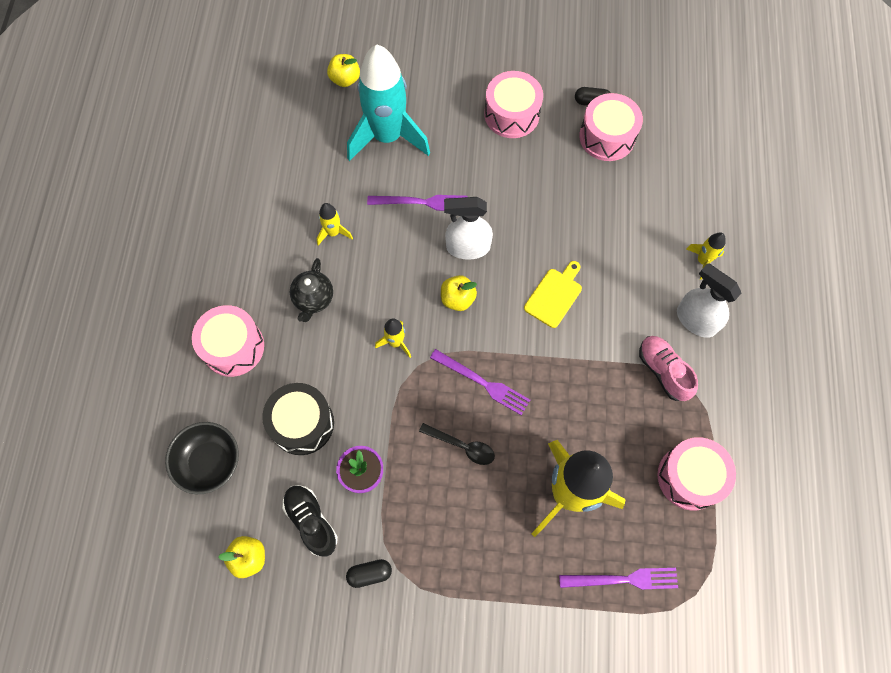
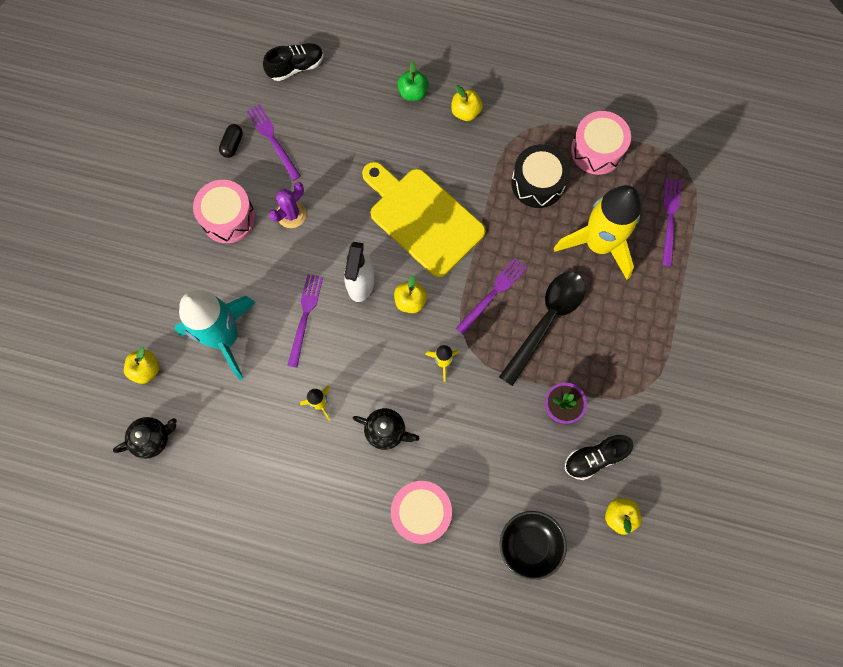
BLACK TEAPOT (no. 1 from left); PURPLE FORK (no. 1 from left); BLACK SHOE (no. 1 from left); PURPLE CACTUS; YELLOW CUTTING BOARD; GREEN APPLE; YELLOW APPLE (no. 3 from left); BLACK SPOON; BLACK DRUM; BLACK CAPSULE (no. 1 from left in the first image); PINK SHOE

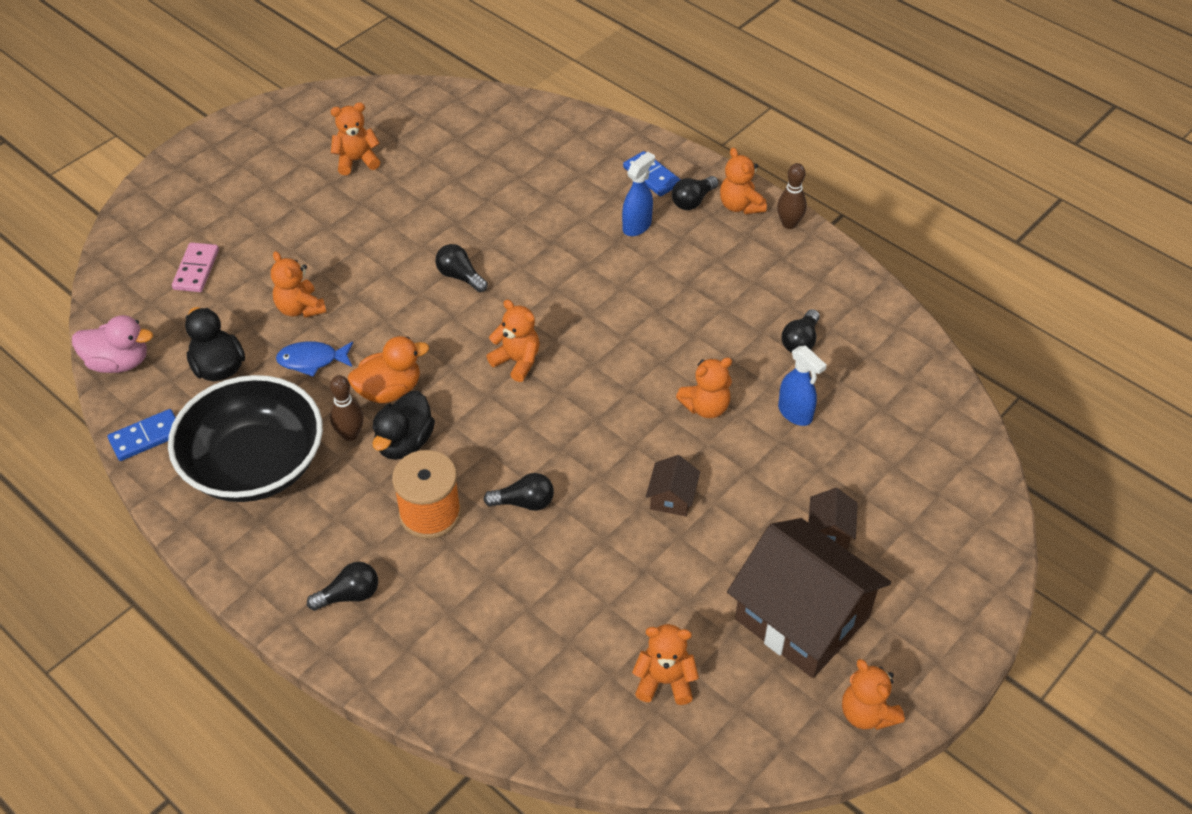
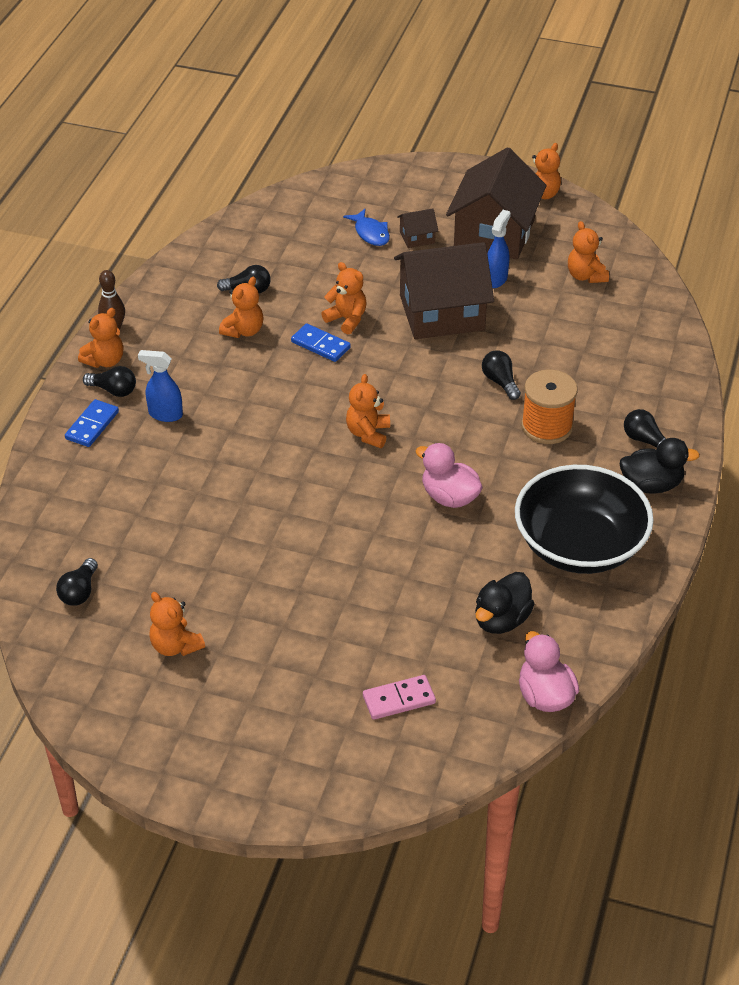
BLACK LIGHT BULB (no. 1 from left); ORANGE TEDDY BEAR (no. 3 from left); BLUE DOMINO (no. 2 from left); BLUE FISH; BROWN HOUSE (no. 2 from left); PINK DUCK (no. 1 from left); BLUE SPRAY BOTTLE (no. 2 from left); BLACK DUCK (no. 2 from left); BROWN BOWLING PIN (no. 1 from left in the first image)

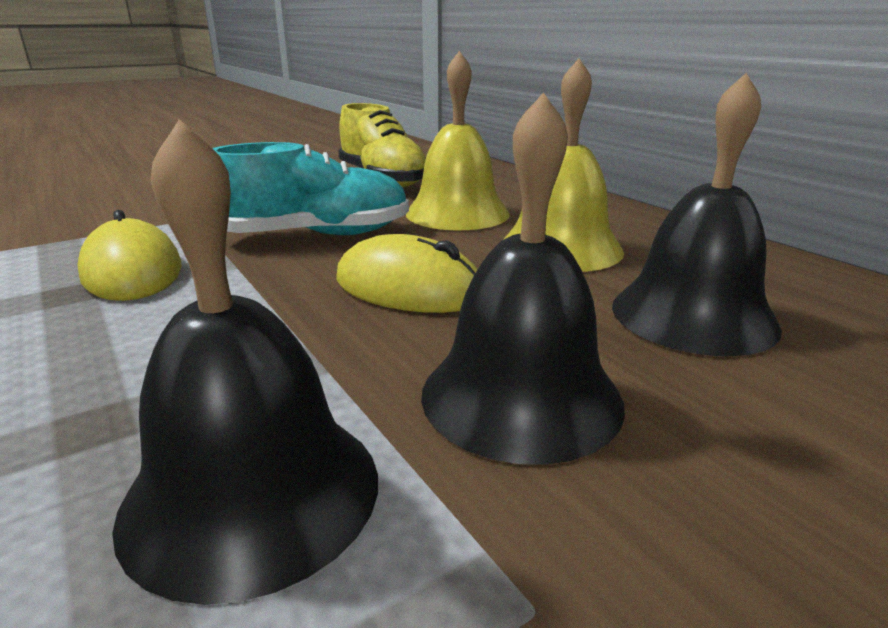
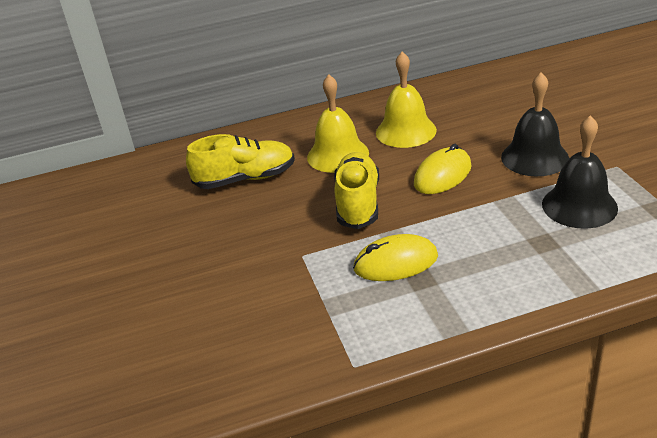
YELLOW SHOE (no. 2 from left); BLACK BELL (no. 3 from left in the first image)

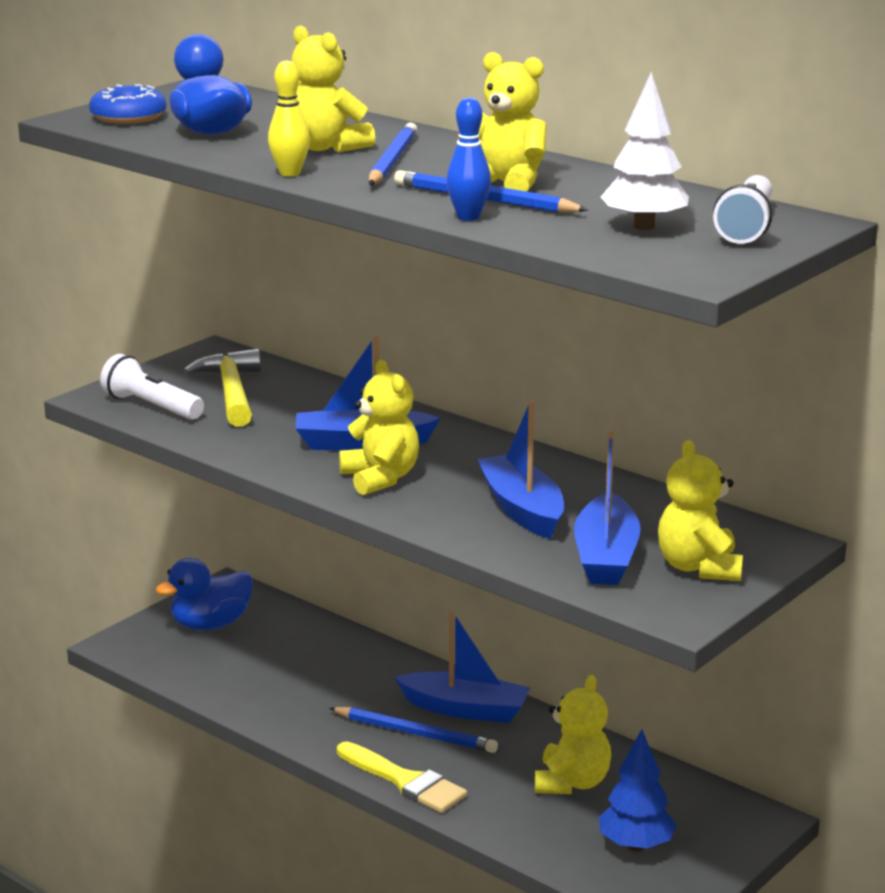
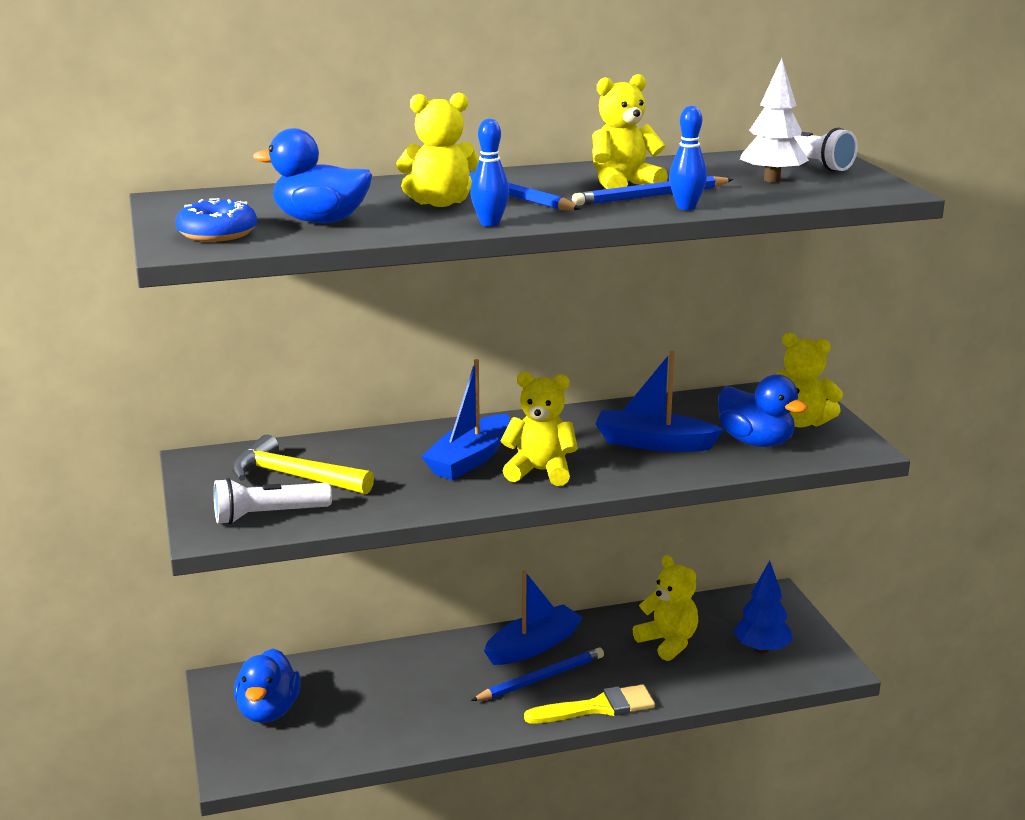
BLUE BOWLING PIN (no. 1 from left); BLUE DUCK (no. 3 from left)

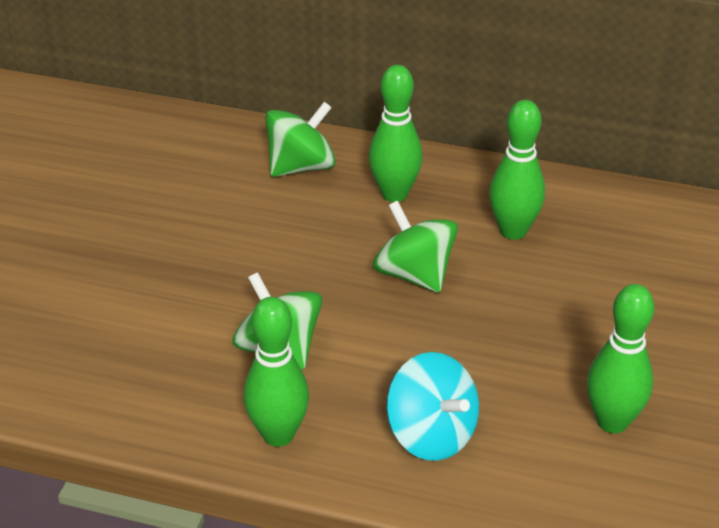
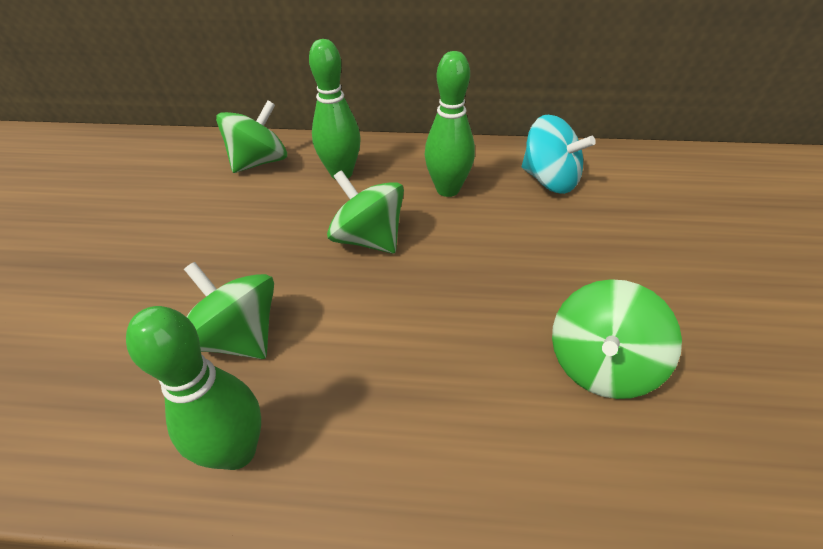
TURQUOISE SPINNING TOP; GREEN SPINNING TOP (no. 4 from left)

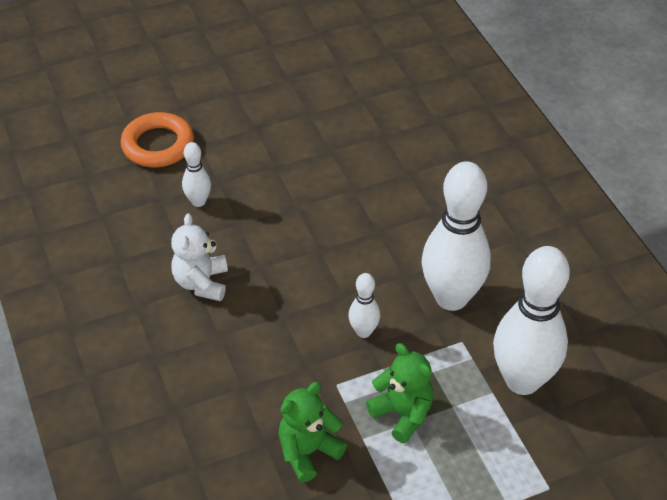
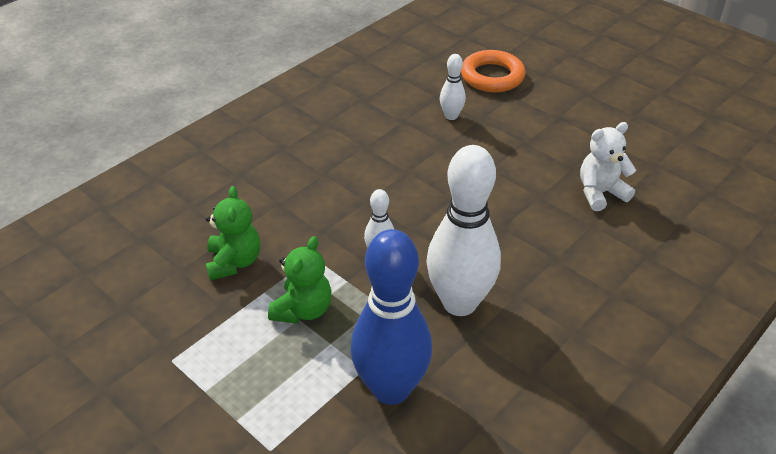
GREEN TEDDY BEAR (no. 1 from left); BLUE BOWLING PIN; WHITE TEDDY BEAR

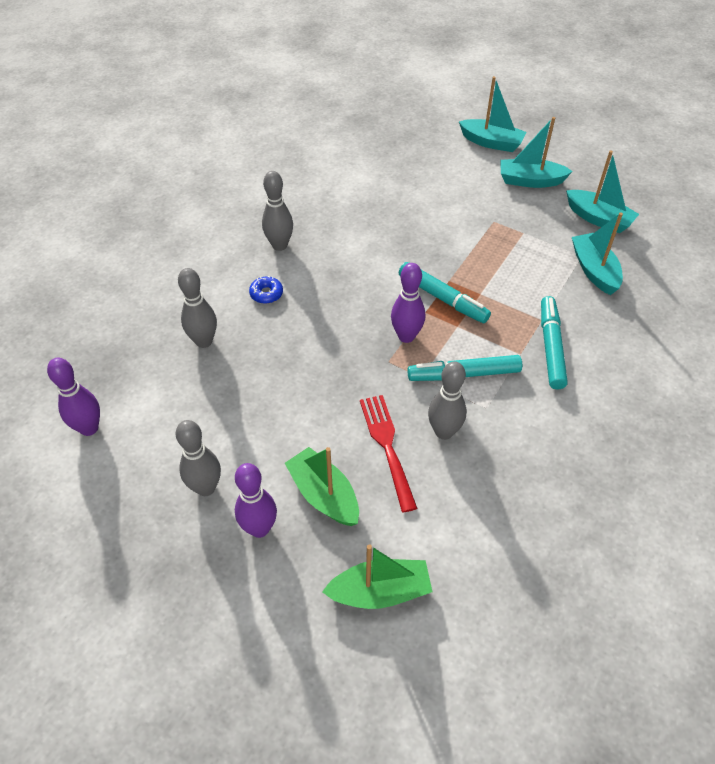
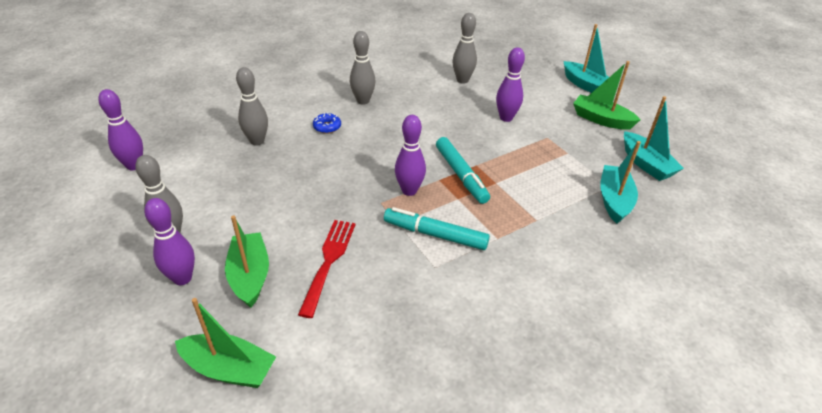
GREY BOWLING PIN (no. 4 from left); PURPLE BOWLING PIN (no. 4 from left); GREEN BOAT (no. 3 from left); TURQUOISE MARKER (no. 3 from left in the first image)

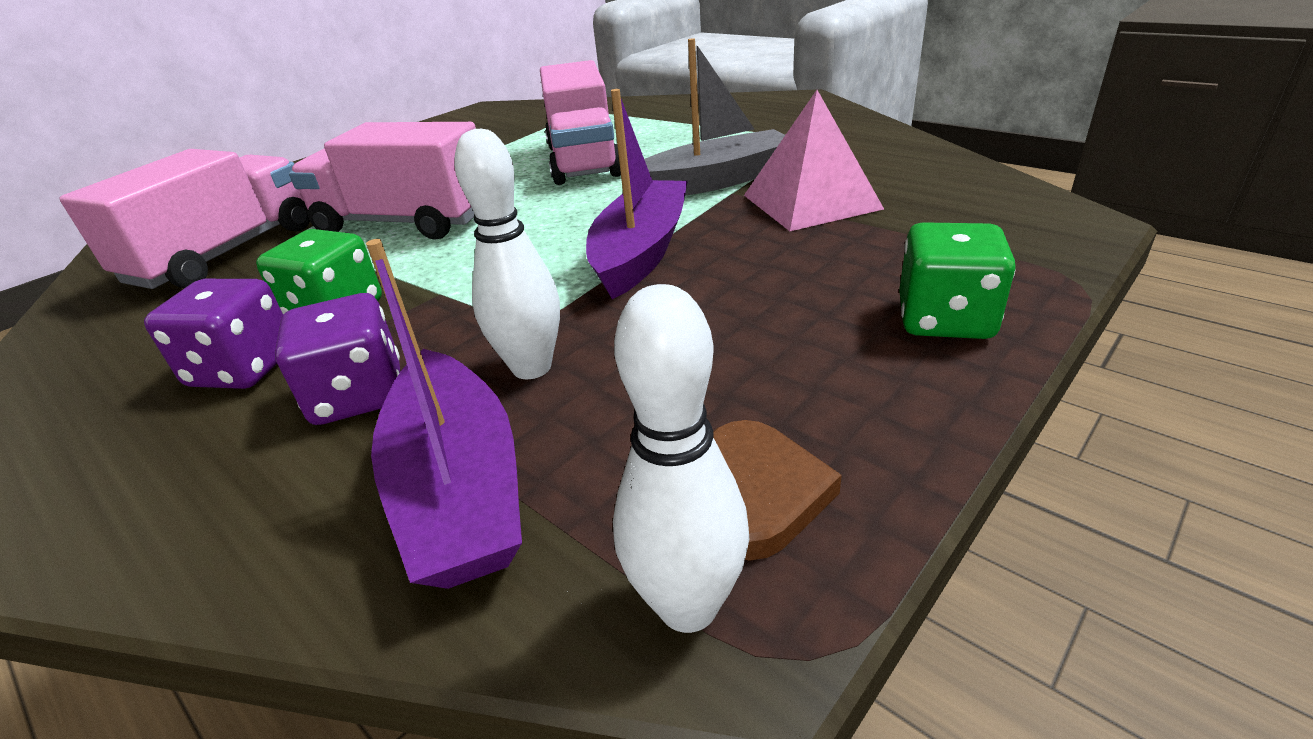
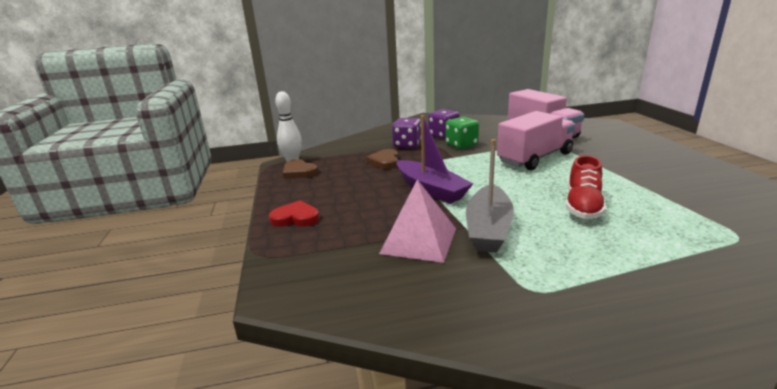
RED HEART; BROWN HEART (no. 2 from left); RED SHOE; PURPLE BOAT (no. 1 from left in the first image)

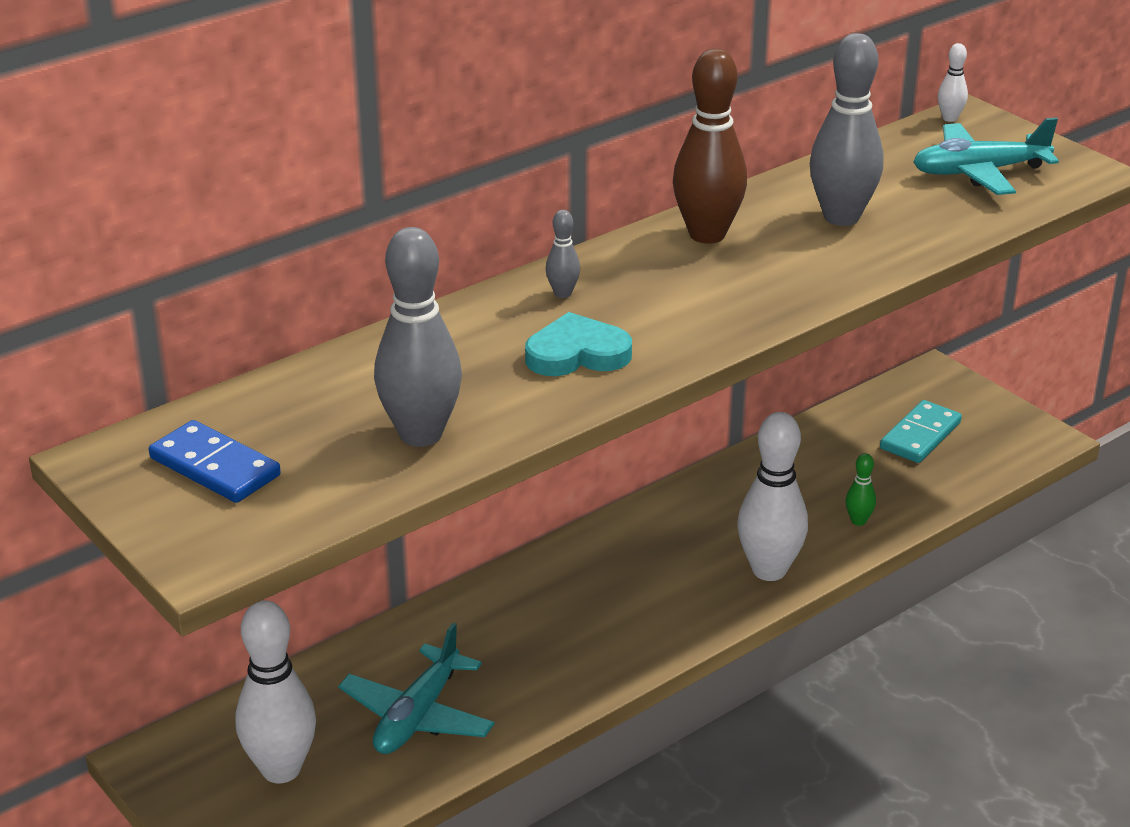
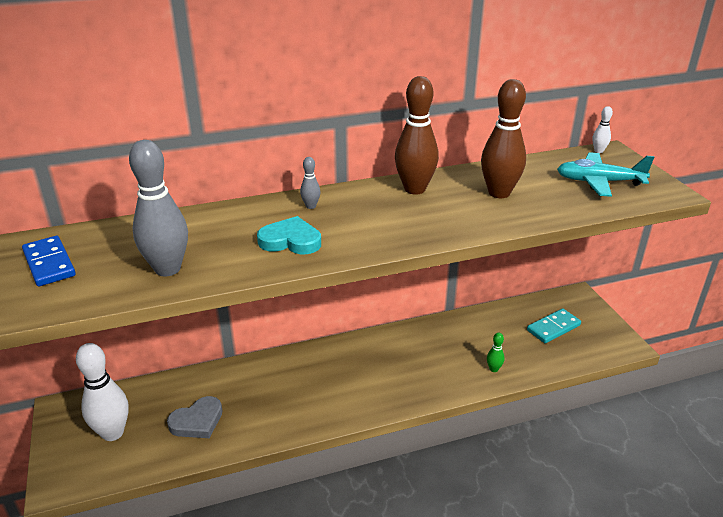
GREY HEART; BROWN BOWLING PIN (no. 2 from left); WHITE BOWLING PIN (no. 2 from left in the first image)

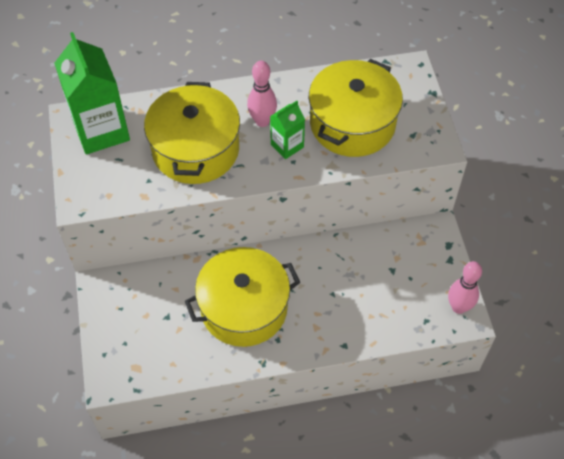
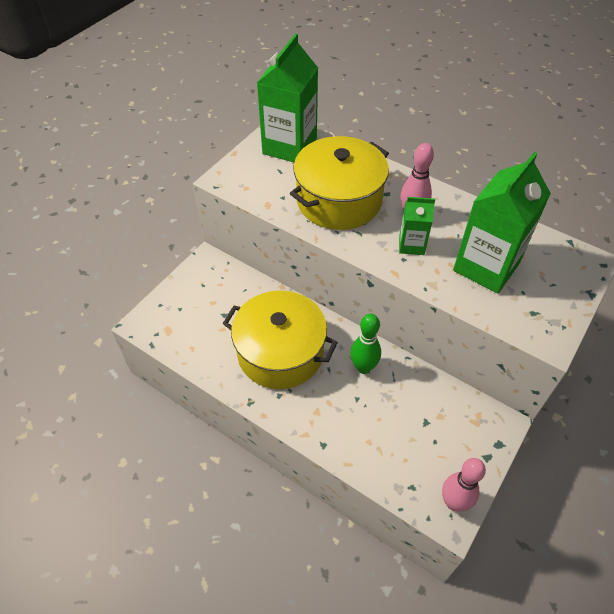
GREEN BOWLING PIN; GREEN CARTON (no. 3 from left)

